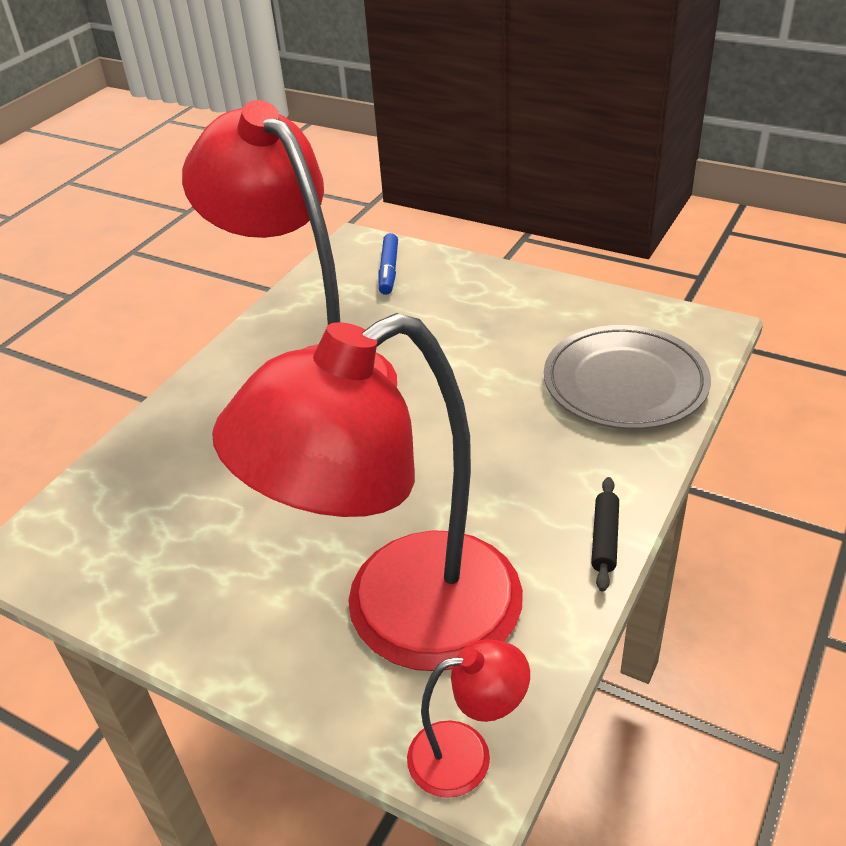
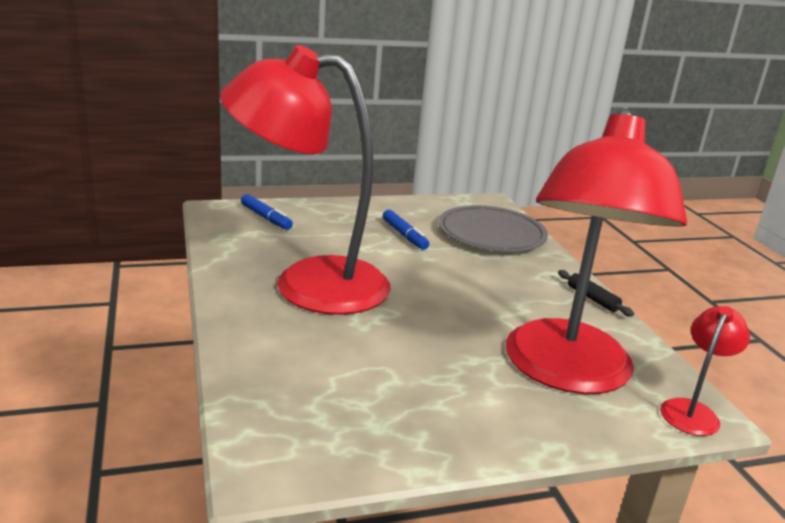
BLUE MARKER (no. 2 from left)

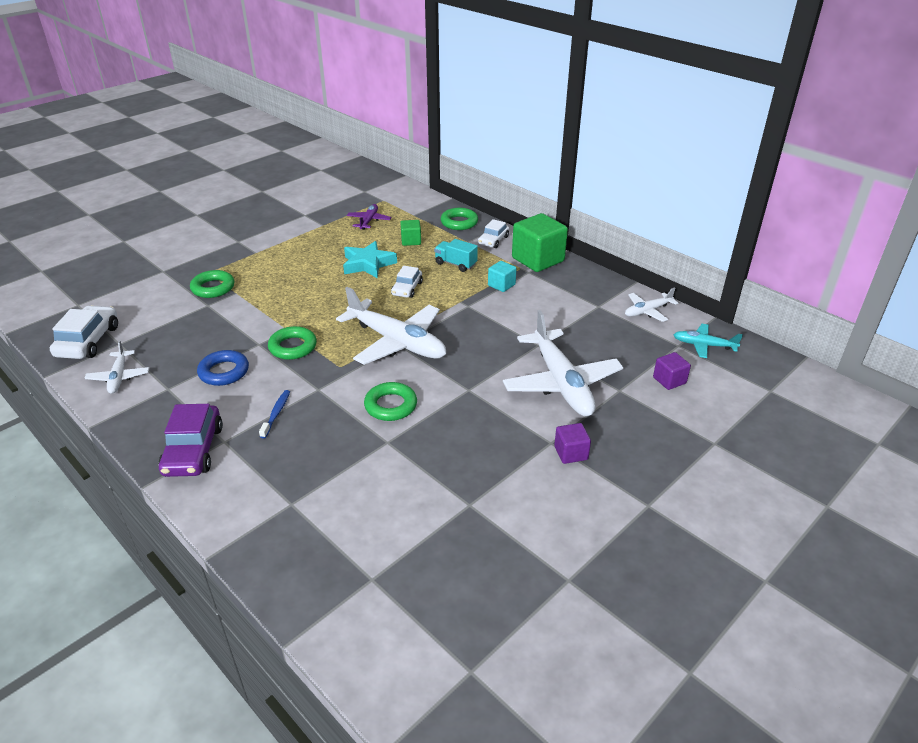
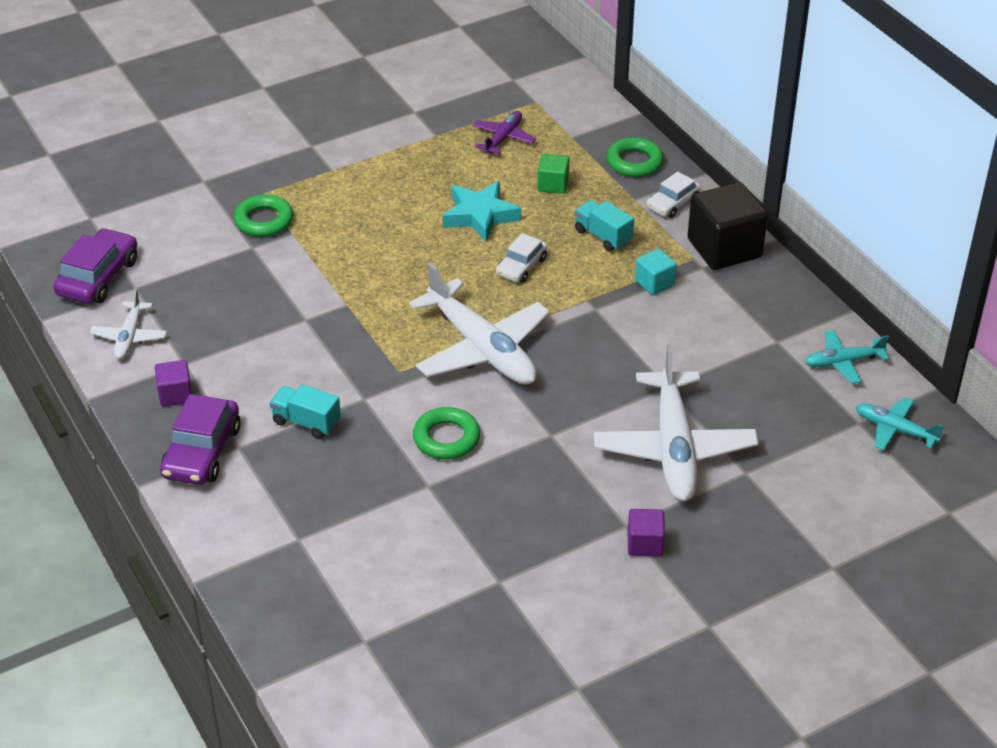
PURPLE CAR (no. 1 from left); PURPLE CUBE (no. 1 from left); TURQUOISE TRUCK (no. 1 from left); BLACK CUBE; TURQUOISE PLANE (no. 1 from left); BLUE RING; GREEN RING (no. 2 from left in the first image)

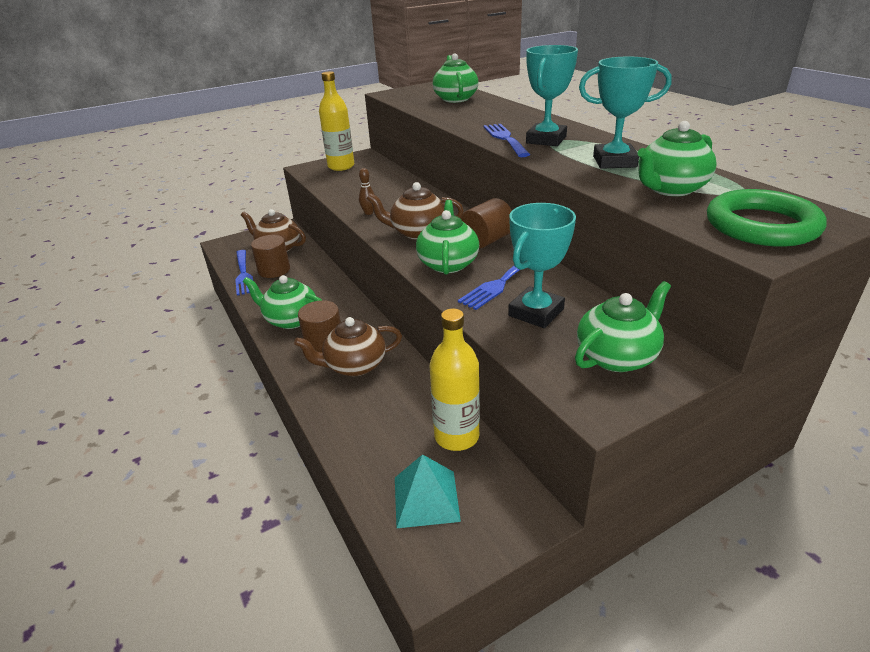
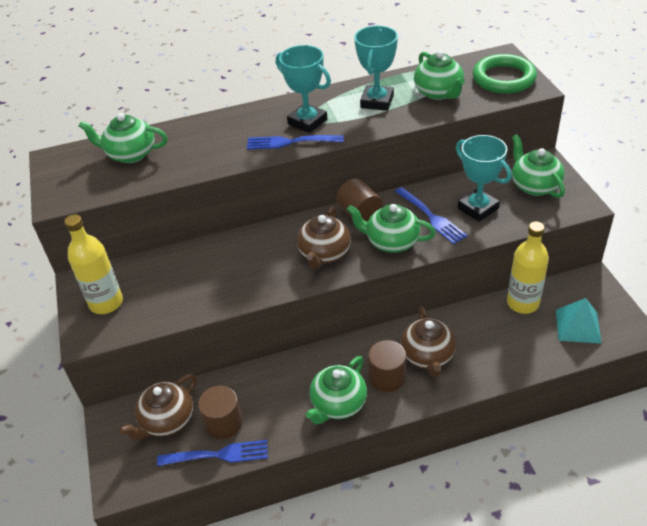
BROWN BOWLING PIN

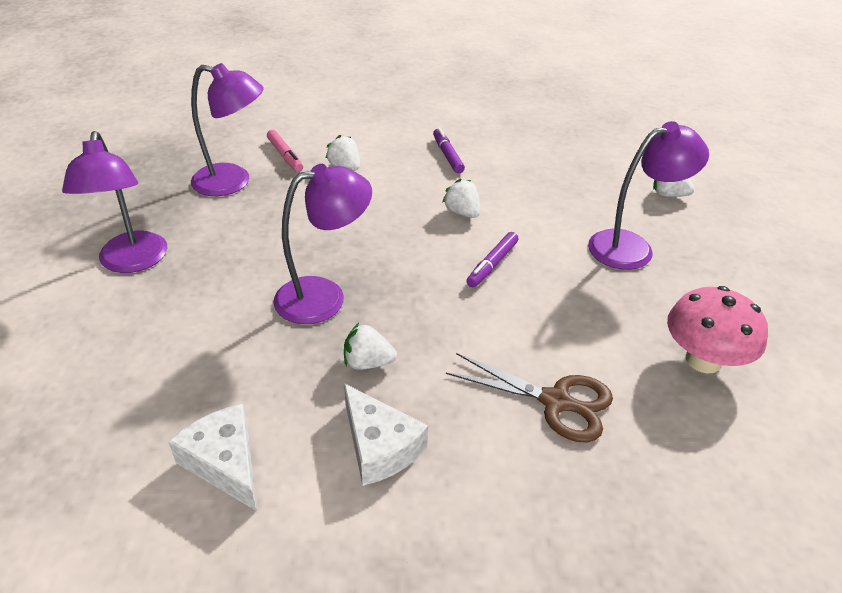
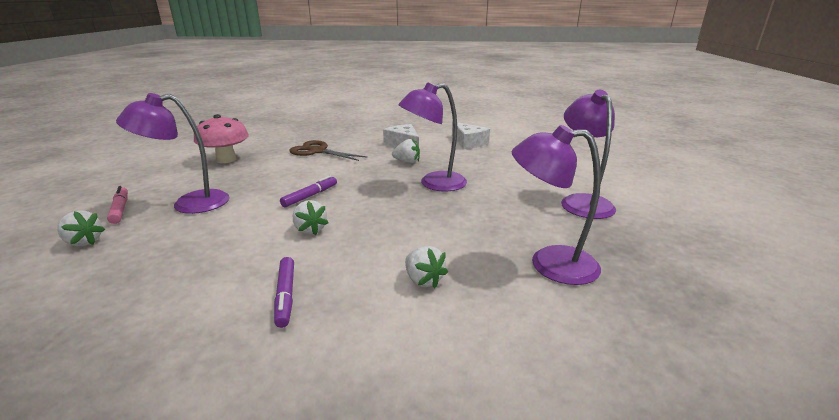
PINK MARKER

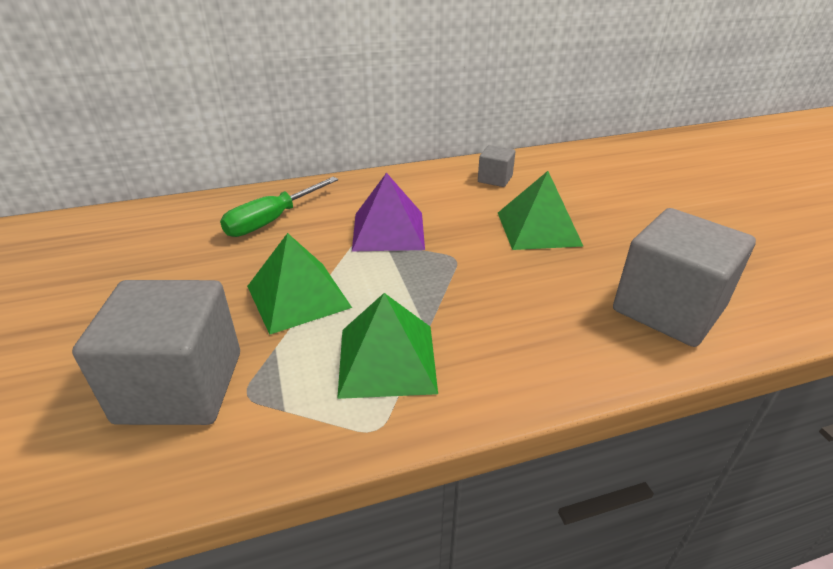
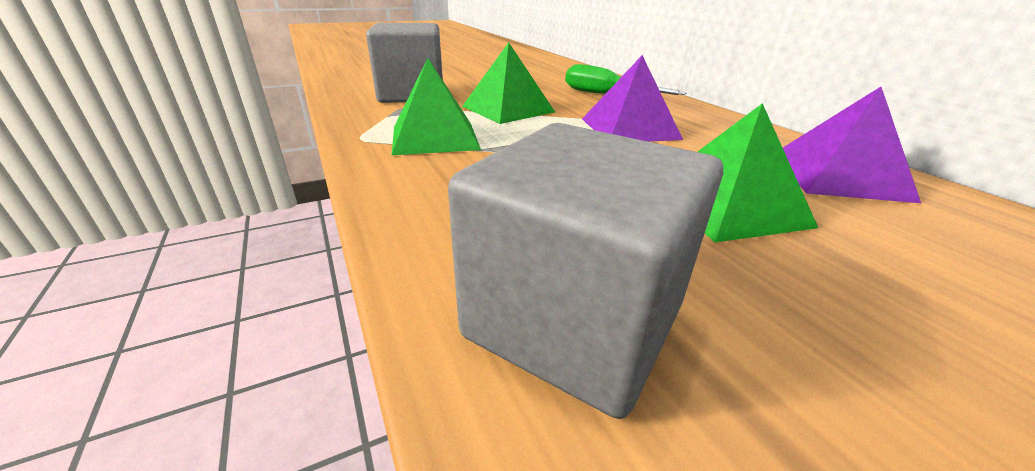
PURPLE PYRAMID (no. 2 from left)

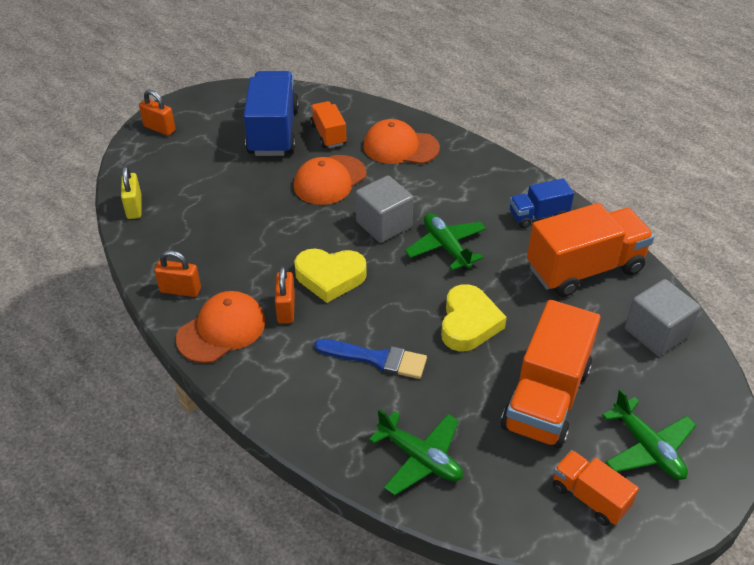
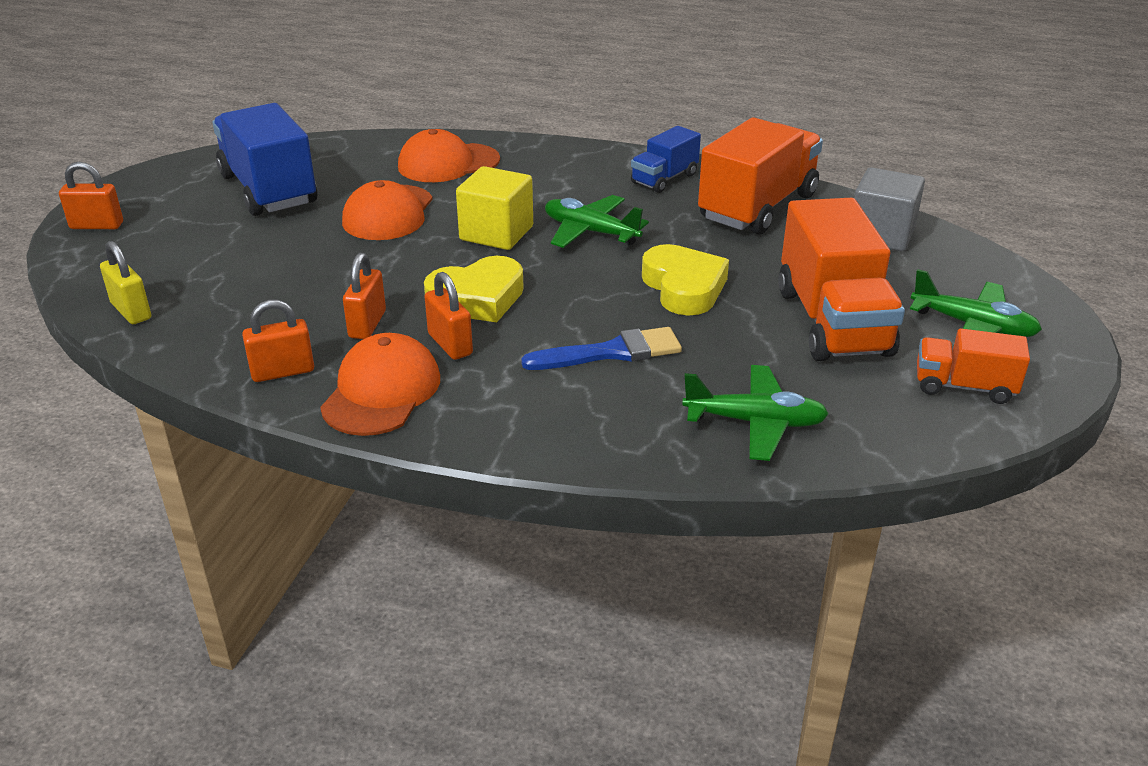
ORANGE PADLOCK (no. 3 from left); YELLOW CUBE; ORANGE TRUCK (no. 1 from left in the first image)

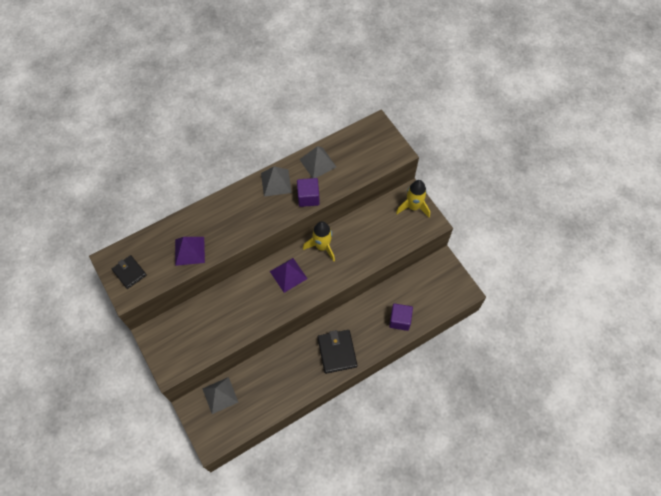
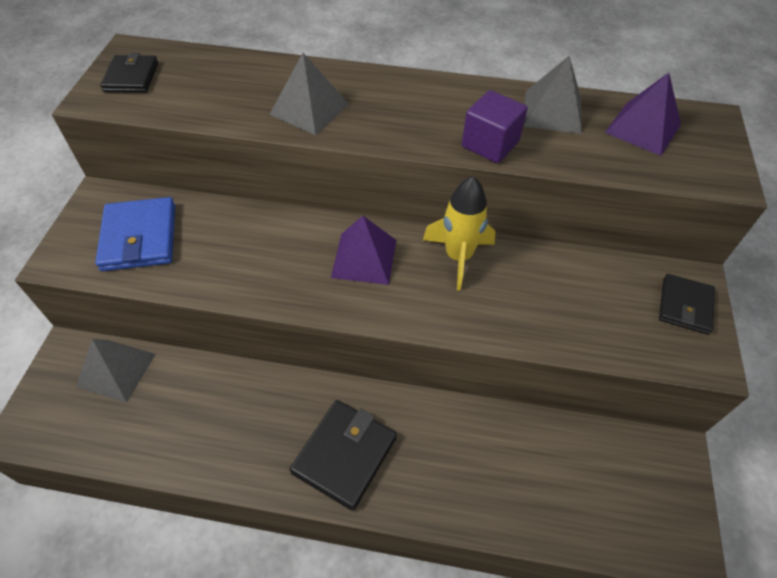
BLUE WALLET; GREY PYRAMID (no. 2 from left); PURPLE PYRAMID (no. 2 from left); BLACK WALLET (no. 3 from left); PURPLE CUBE (no. 2 from left in the first image)

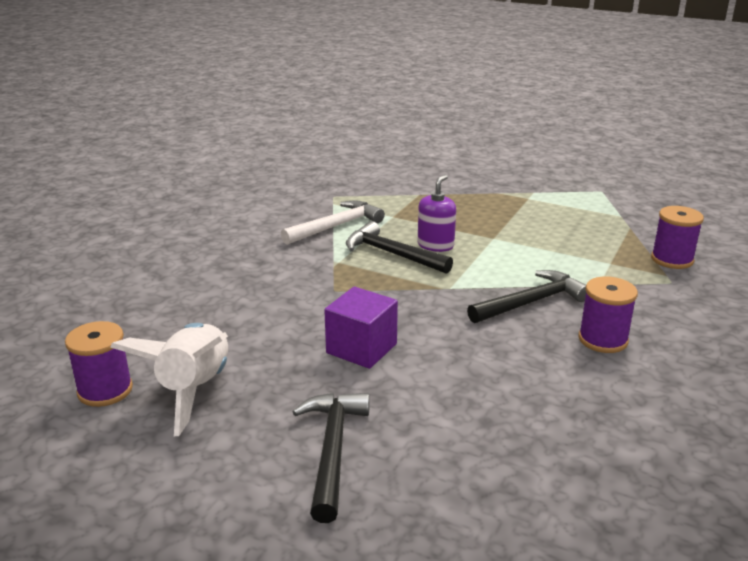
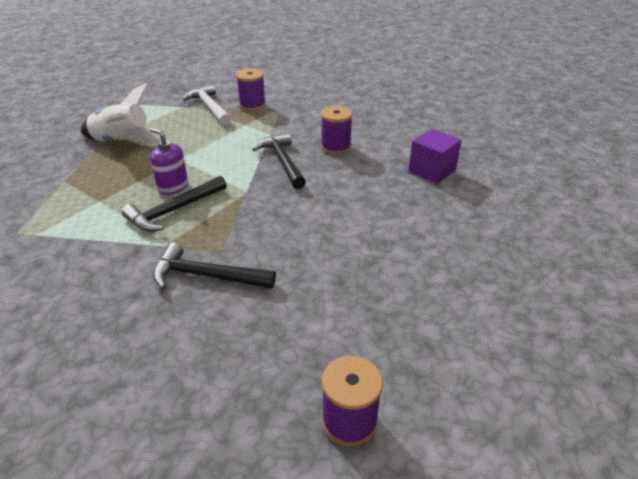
WHITE ROCKET; BLACK HAMMER (no. 2 from left); WHITE HAMMER; PURPLE CUBE

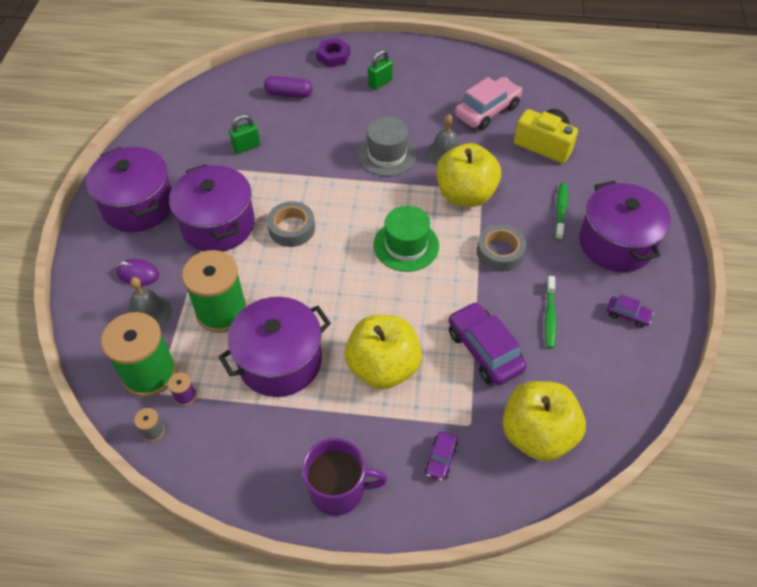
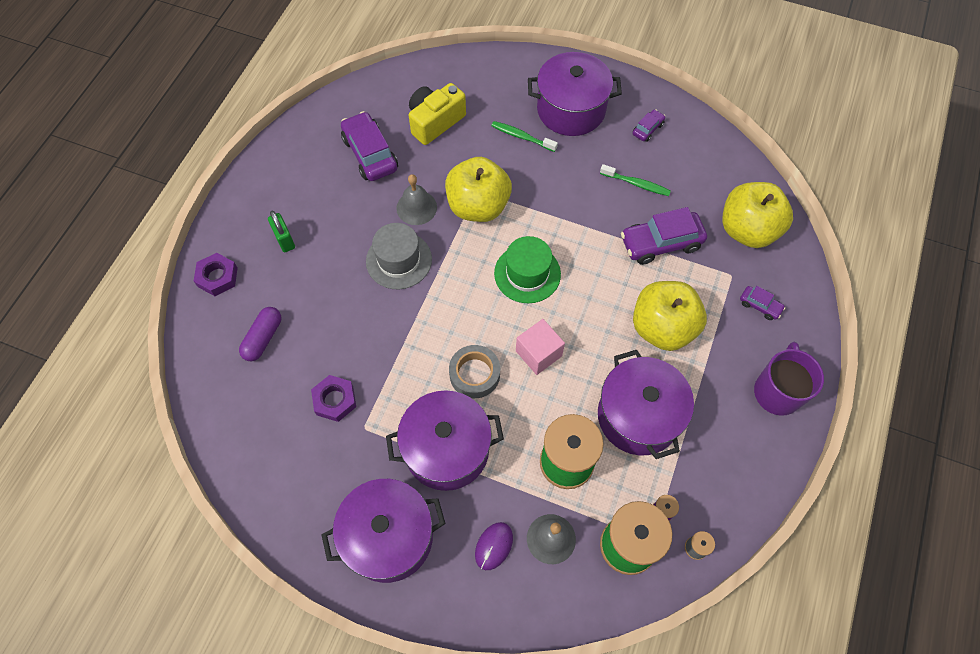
PURPLE NUT (no. 2 from left); PURPLE CAR (no. 1 from left); PINK CUBE; GREY TAPE (no. 2 from left in the first image)

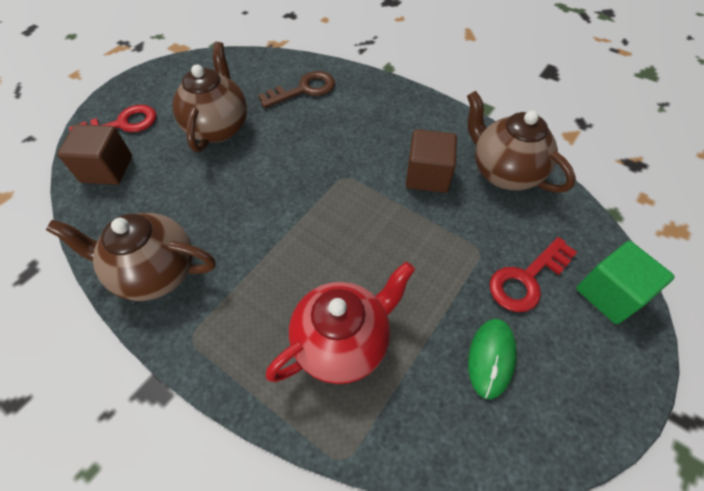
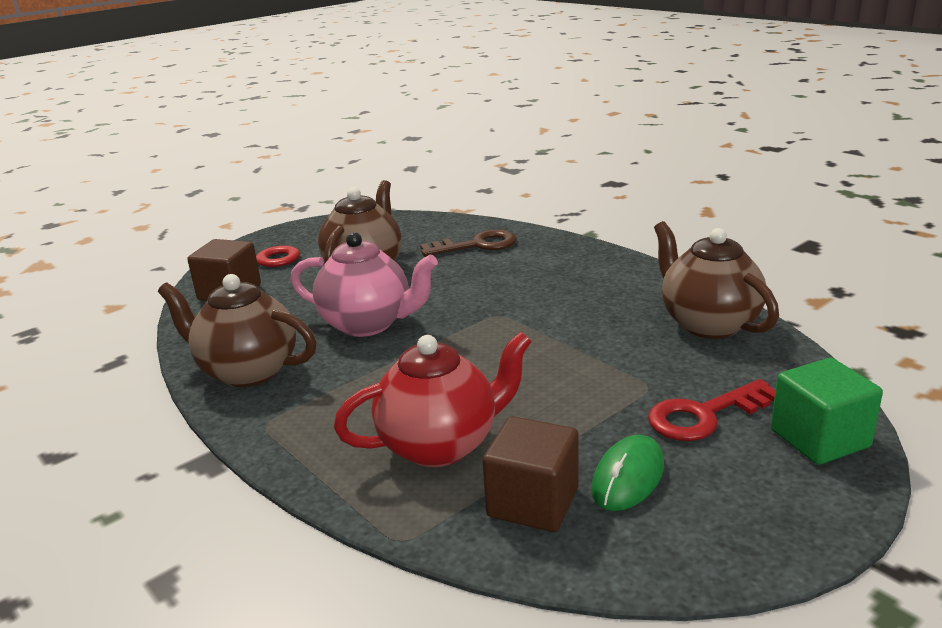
PINK TEAPOT; BROWN CUBE (no. 2 from left)

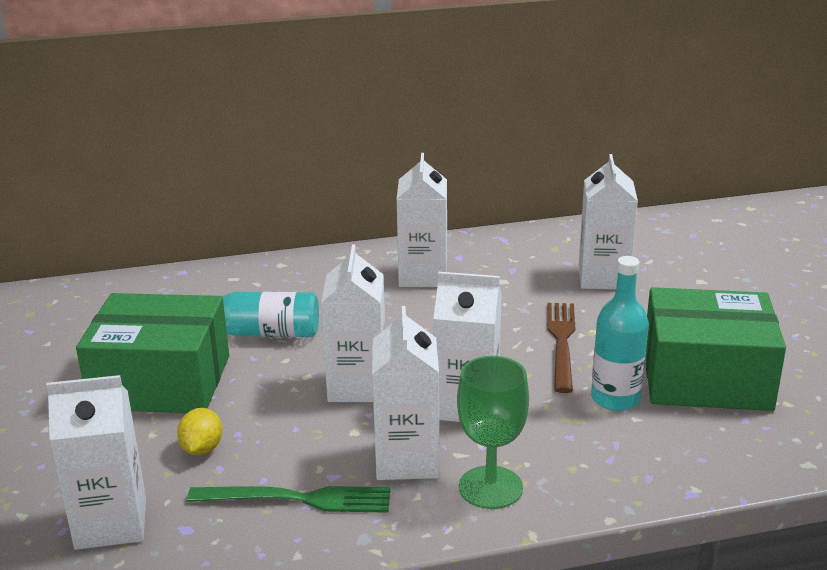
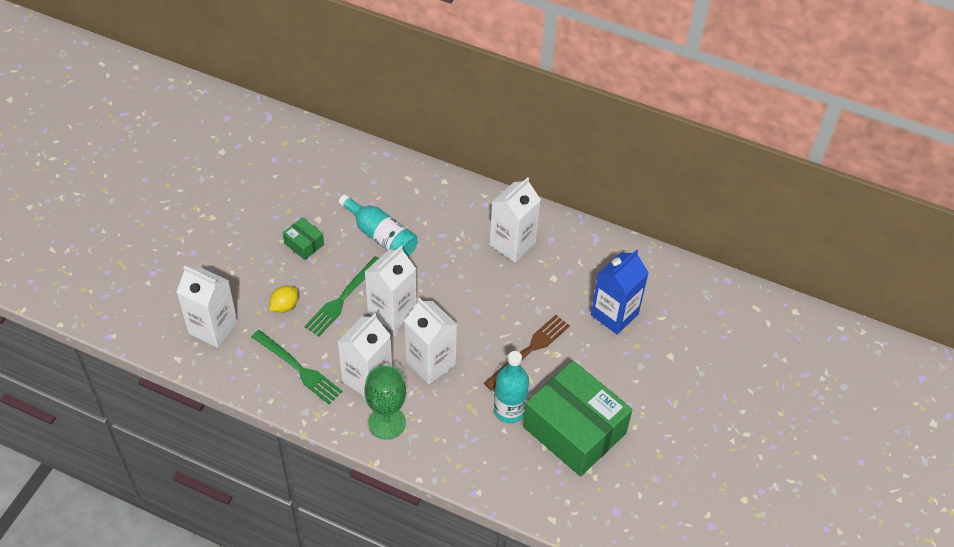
GREEN BOX (no. 1 from left); GREEN FORK (no. 2 from left); BLUE CARTON

